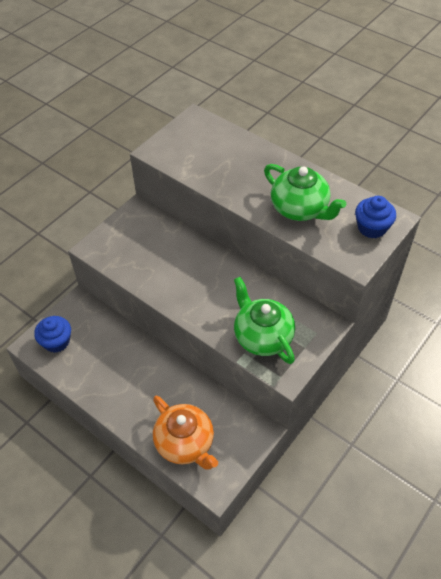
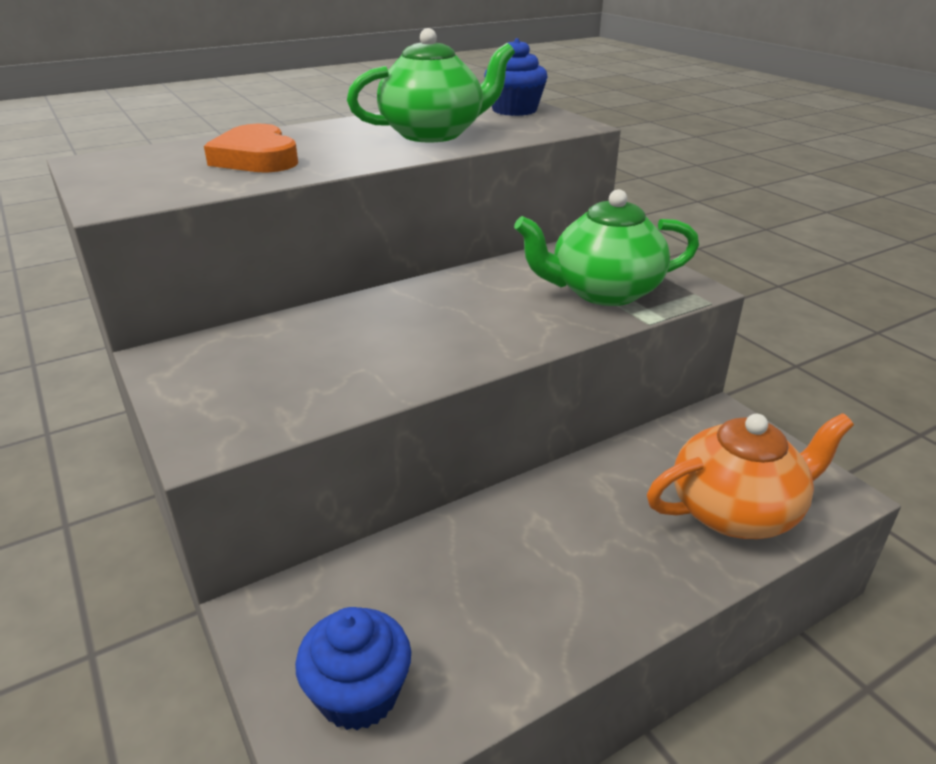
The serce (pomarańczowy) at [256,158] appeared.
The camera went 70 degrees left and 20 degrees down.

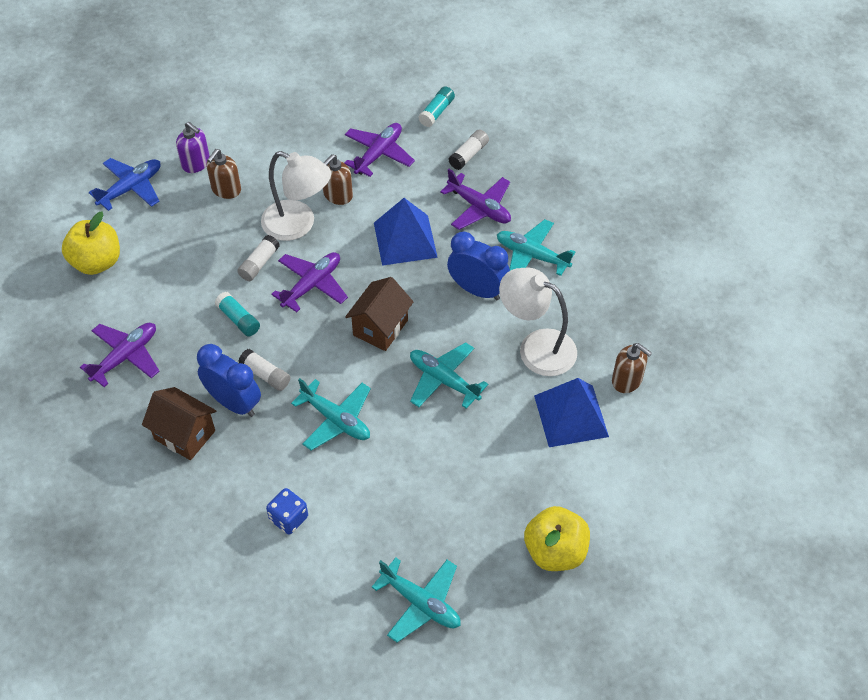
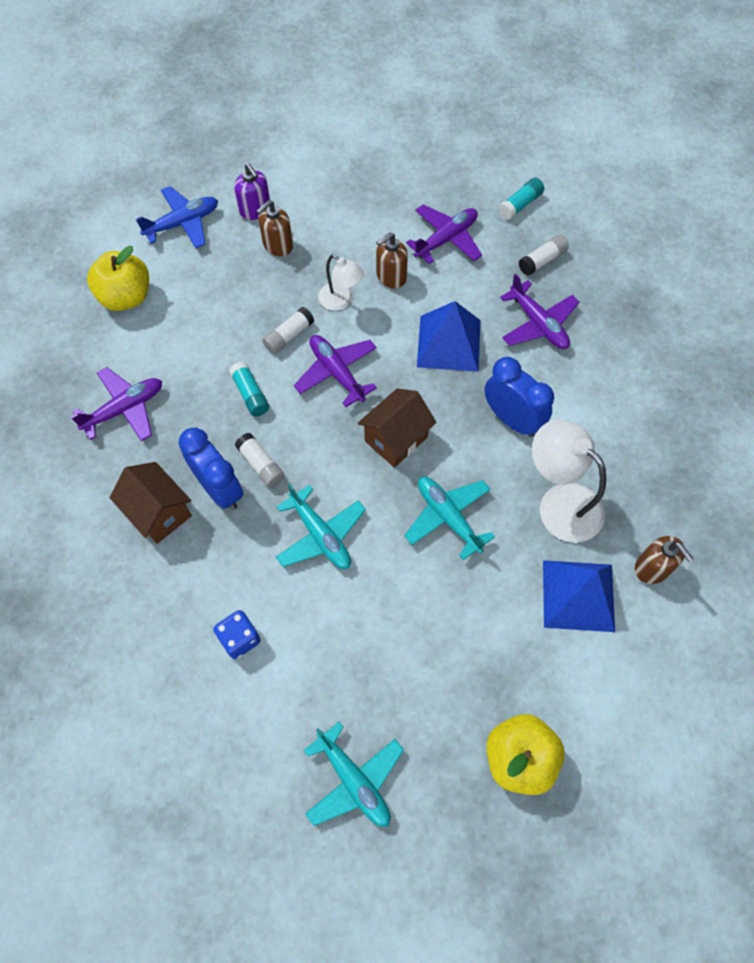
The lampka (biały) at [298,225] changed to 0.60 times the size.
The samolot (fioletowy) at [312,285] turned 90 degrees counterclockwise.
The samolot (turkusowy) at [532,255] disappeared.
The camera went 15 degrees right and 10 degrees up.

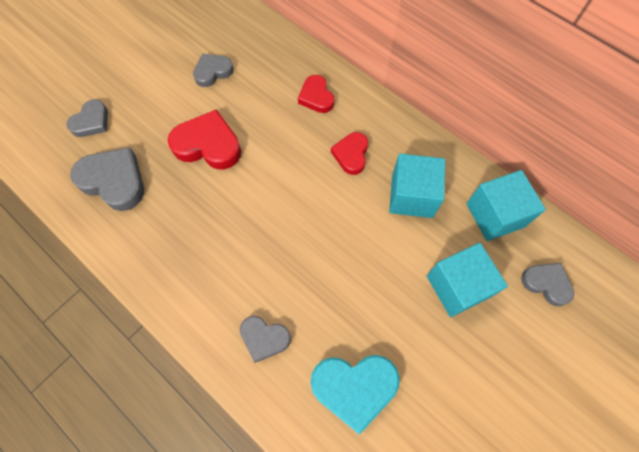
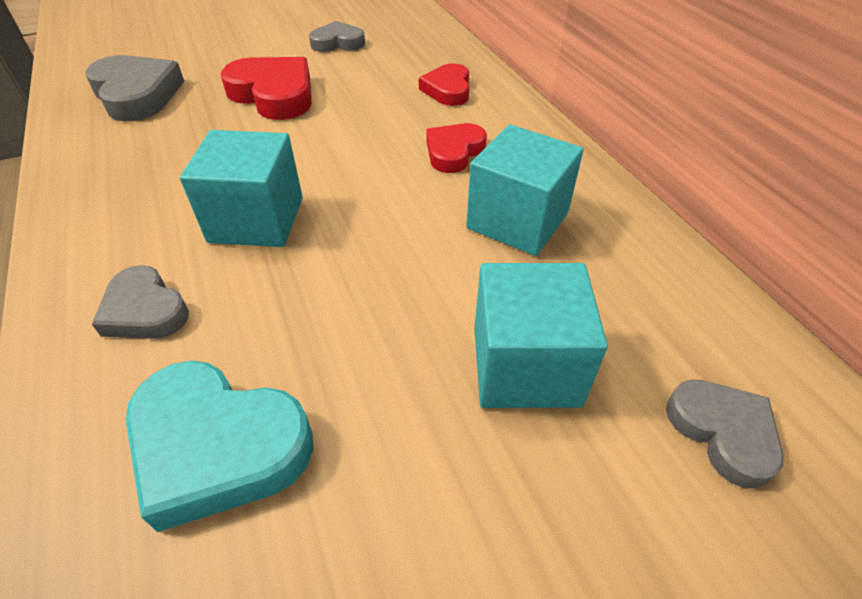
The serce (szary) at [91,122] disappeared.
The sześcian (turkusowy) moved from [495,215] to [256,220].
The camera went 25 degrees right and 20 degrees down.

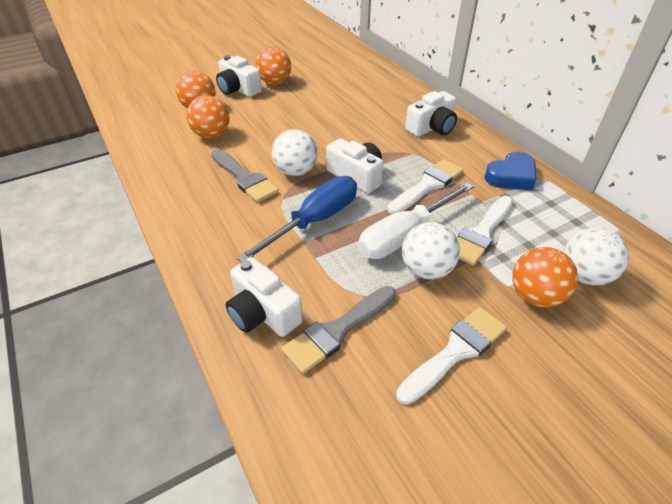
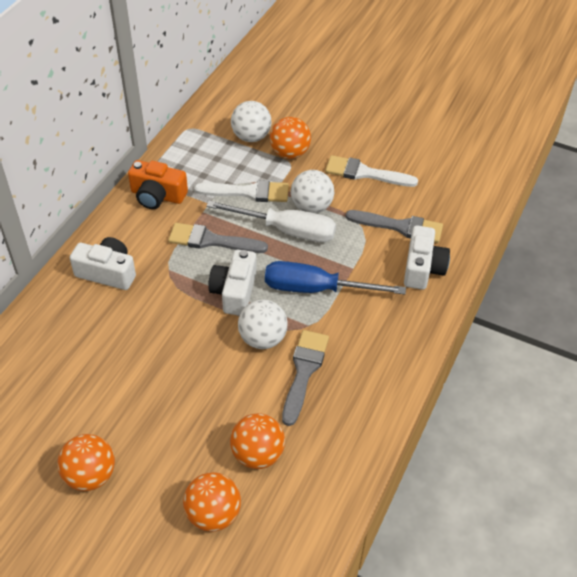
The aparat fotograficzny (biały) at [238,89] disappeared.
The pędzel (biały) at [428,185] became the pędzel (szary) at [211,240].
The serce (niebieski) at [511,176] was replaced by the aparat fotograficzny (pomarańczowy) at [157,196].
The camera went 125 degrees left and 5 degrees up.

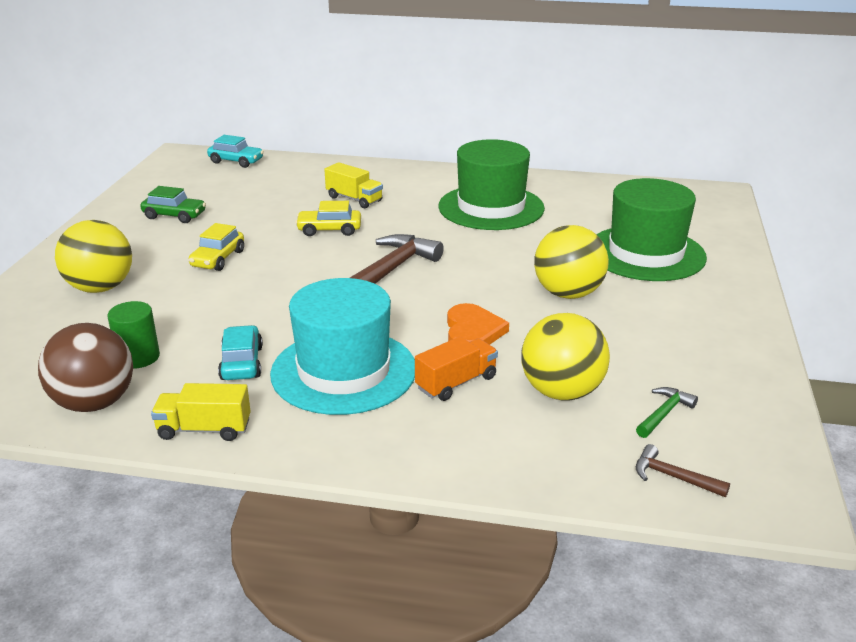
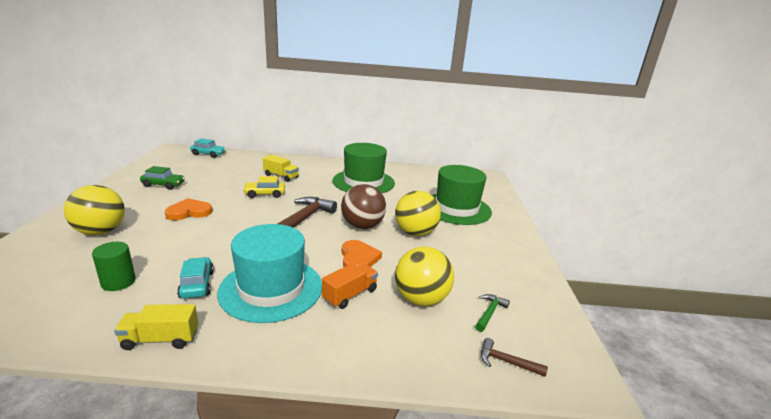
The piłka (brązowy) moved from [94,403] to [362,226].
The samochód (żółty) at [218,259] was replaced by the serce (pomarańczowy) at [189,212].
The camera went 10 degrees left and 5 degrees down.

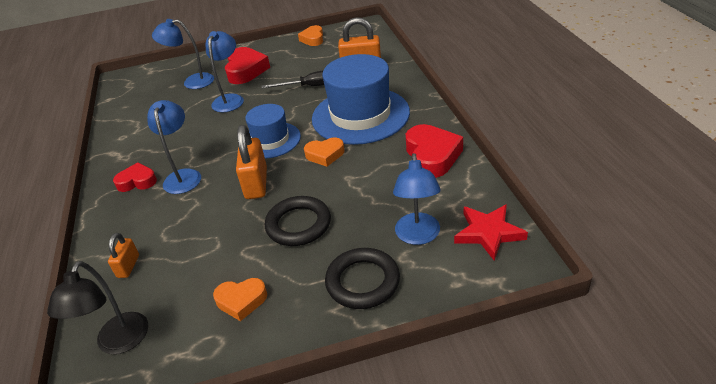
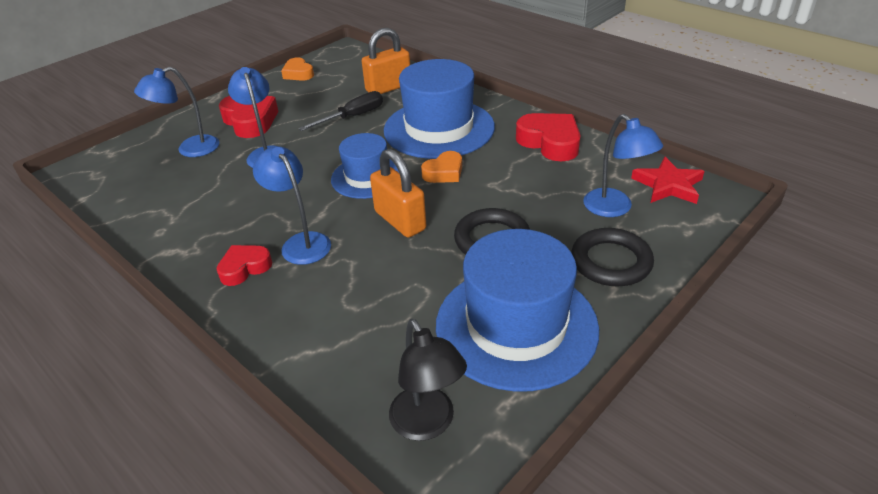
The kłódka (pomarańczowy) at [128,266] disappeared.
The serce (pomarańczowy) at [241,301] was replaced by the kapelusz (niebieski) at [516,326].
The camera went 35 degrees left and 0 degrees up.

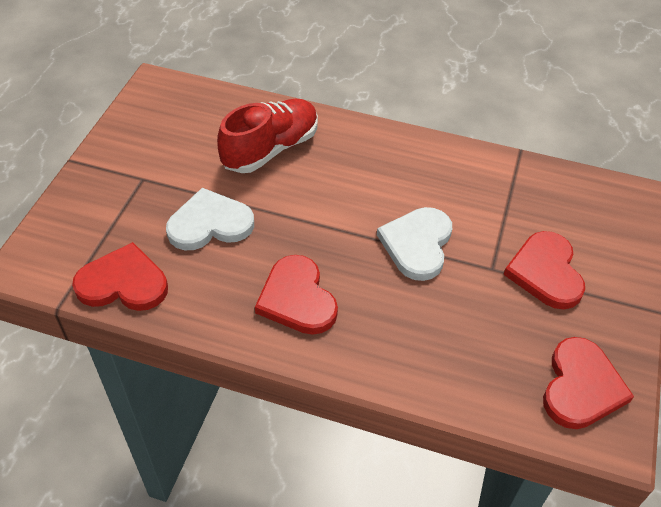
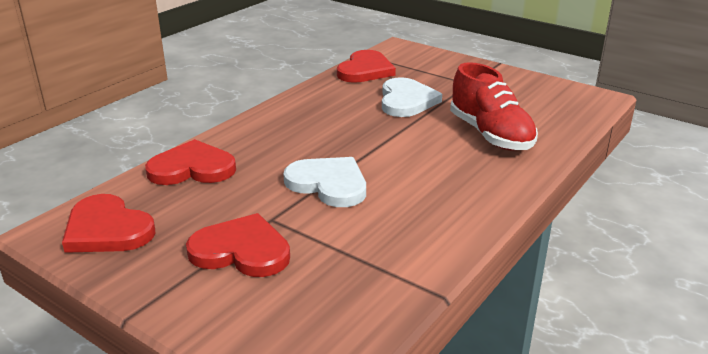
The serce (czerwony) moved from [297,298] to [192,168].
The camera went 110 degrees right and 20 degrees down.

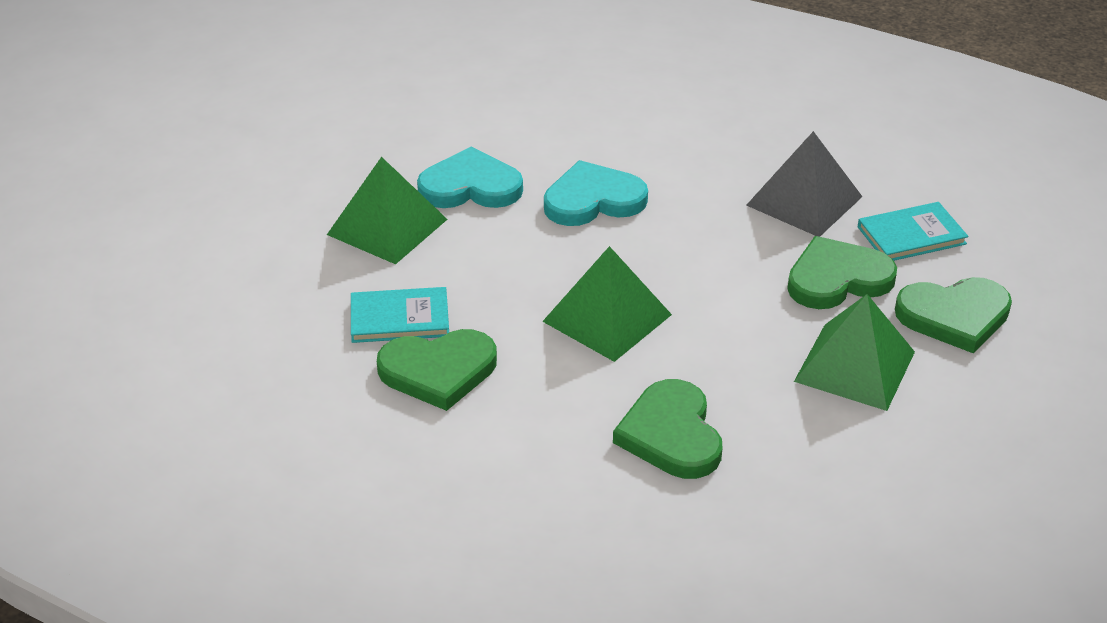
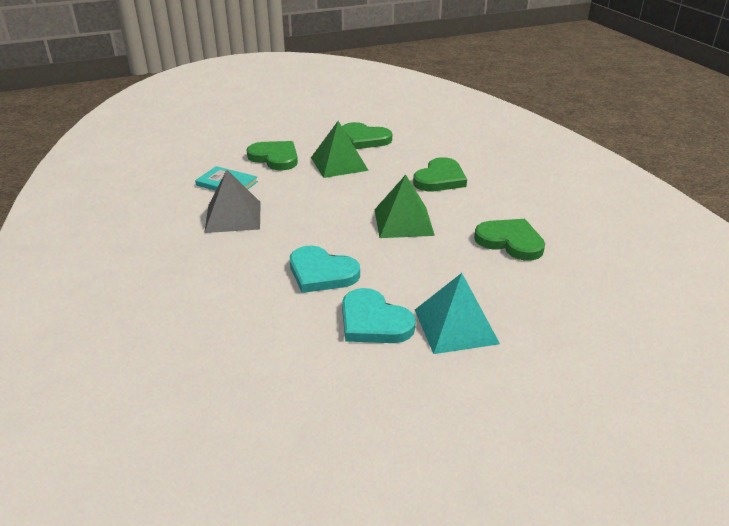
The piramida (zielony) at [387,227] became the piramida (turkusowy) at [456,326].
The książka (turkusowy) at [399,318] disappeared.
The serce (zielony) moved from [837,279] to [364,139].
The camera went 135 degrees left and 5 degrees down.

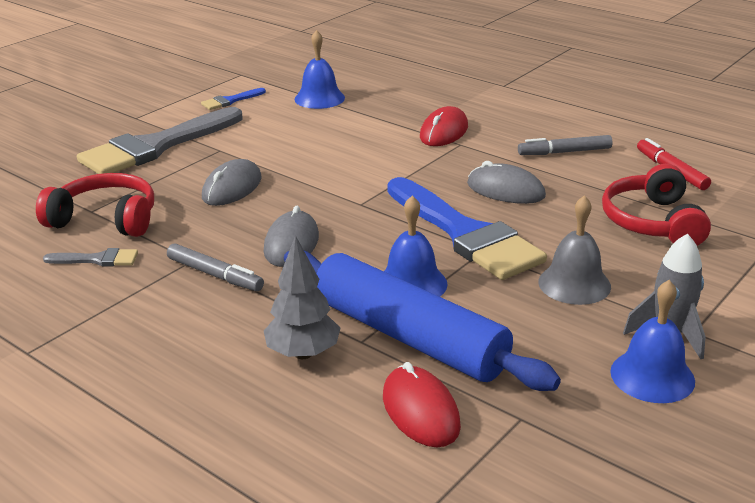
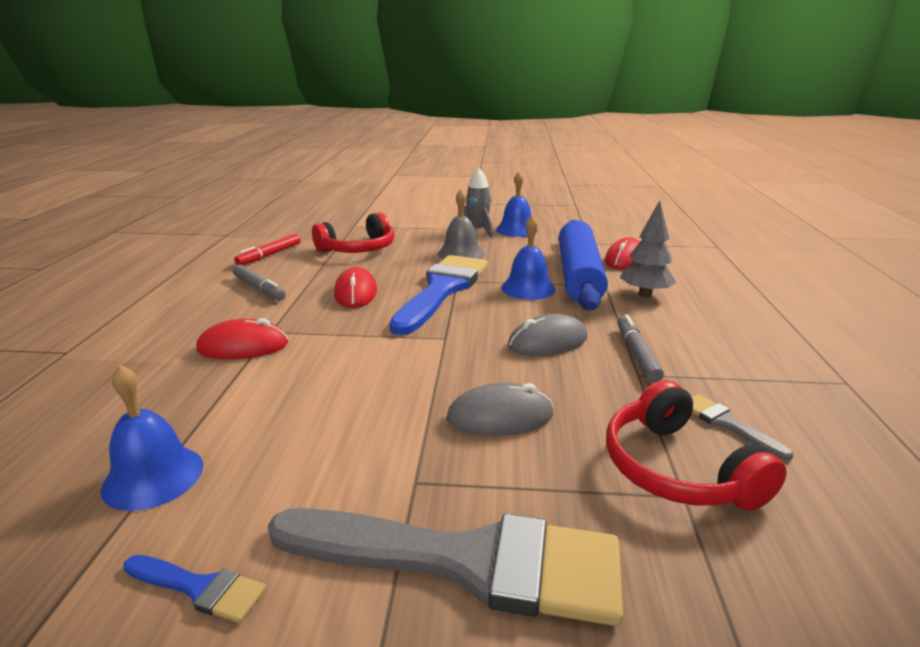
The myszka (szary) at [505,190] became the myszka (czerwony) at [356,293].
The camera went 125 degrees left and 5 degrees down.

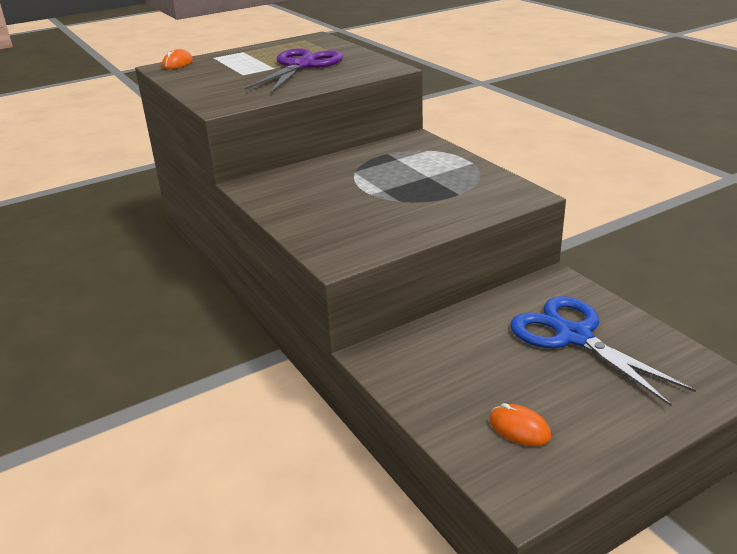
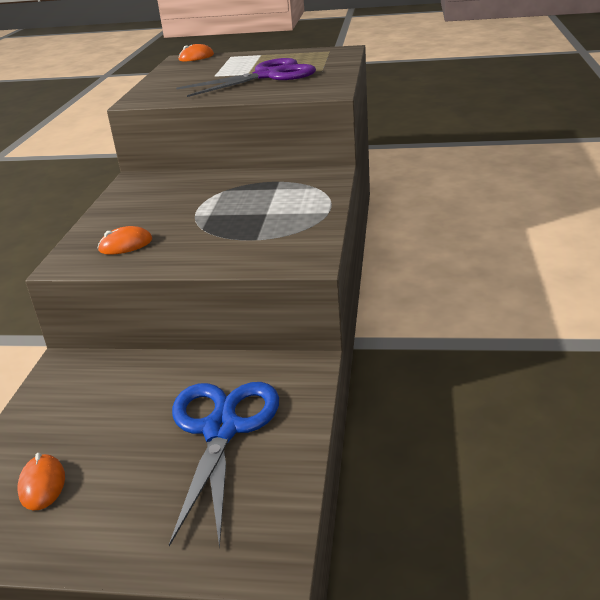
The myszka (pomarańczowy) at [125,245] appeared.
The camera went 40 degrees right and 0 degrees up.

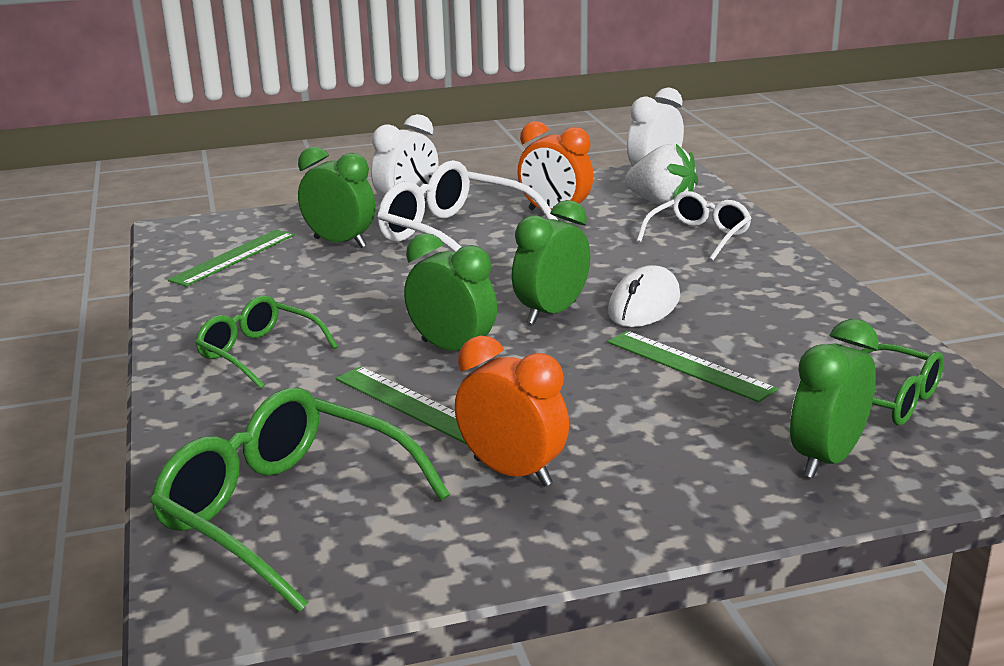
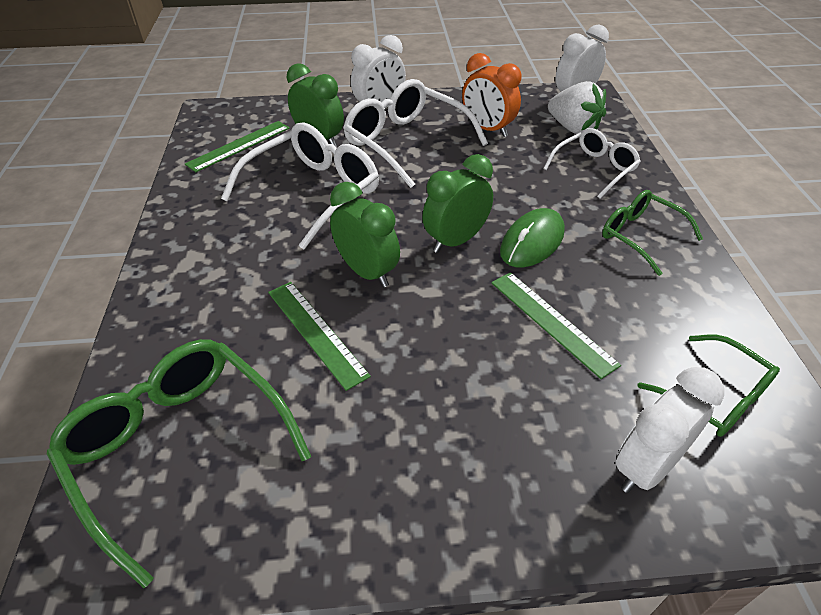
The okulary (zielony) moved from [259,353] to [640,236].
The budzik (pomarańczowy) at [512,472] disappeared.
The myszka (biały) at [644,304] became the myszka (zielony) at [532,242].
The budzik (zielony) at [827,459] became the budzik (biały) at [646,467].
The okulary (biały) at [314,192] appeared.
The camera went 10 degrees right and 20 degrees up.

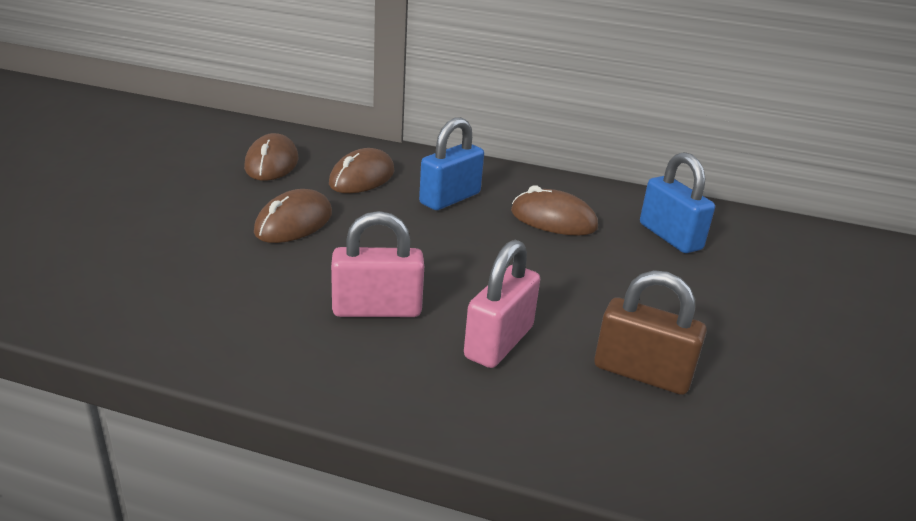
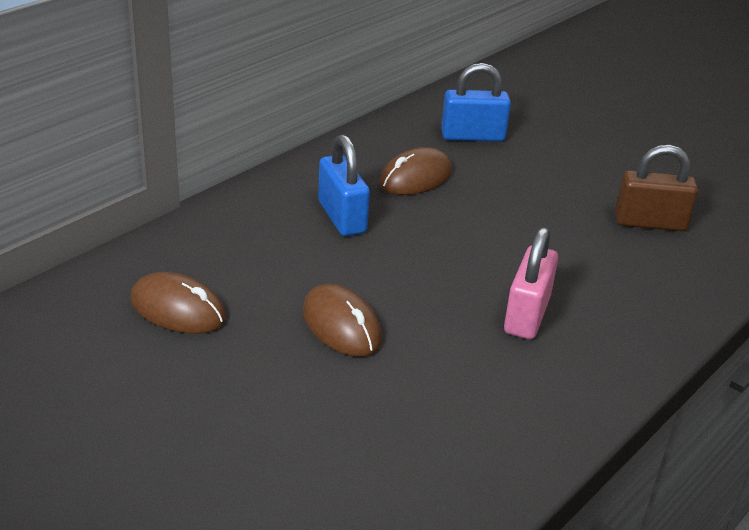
The myszka (brązowy) at [362,178] disappeared.
The kłódka (różowy) at [499,342] disappeared.
The kłódka (brązowy) at [641,373] turned 45 degrees clockwise.
The camera went 65 degrees left and 5 degrees up.

